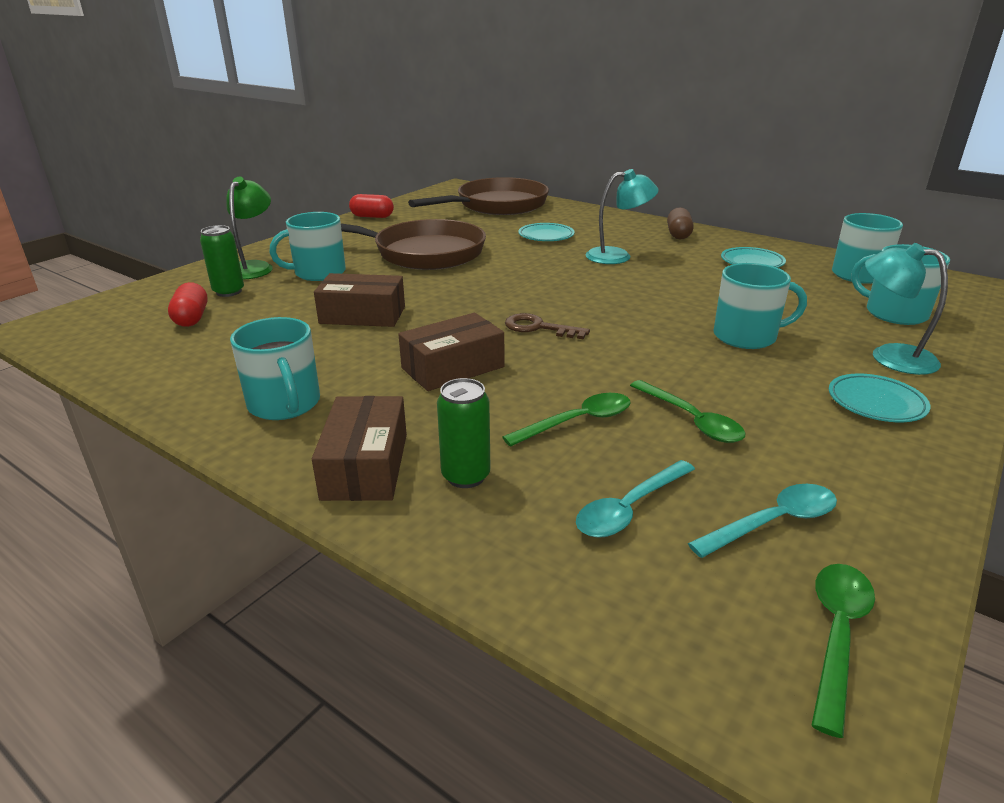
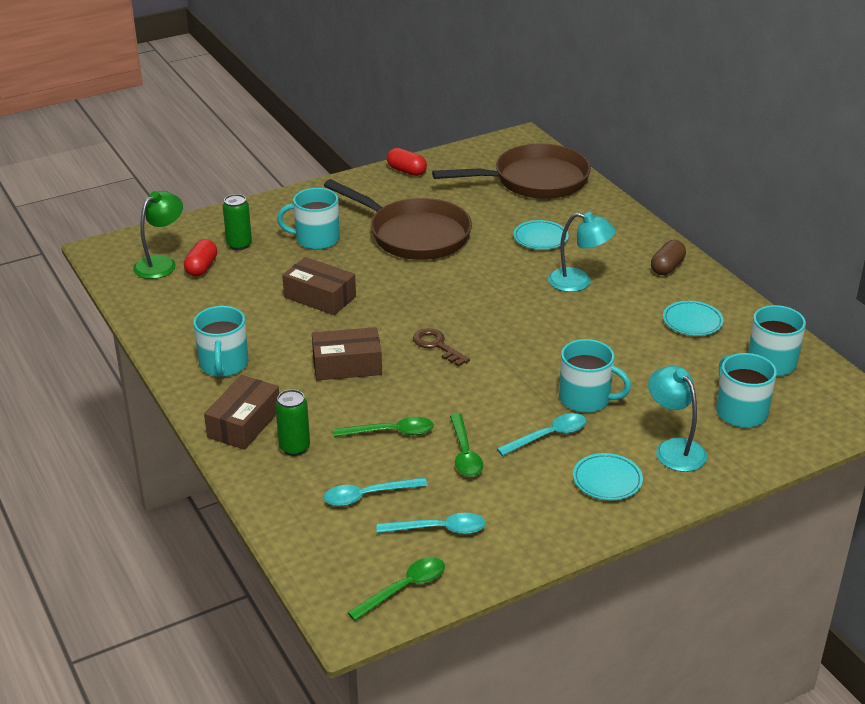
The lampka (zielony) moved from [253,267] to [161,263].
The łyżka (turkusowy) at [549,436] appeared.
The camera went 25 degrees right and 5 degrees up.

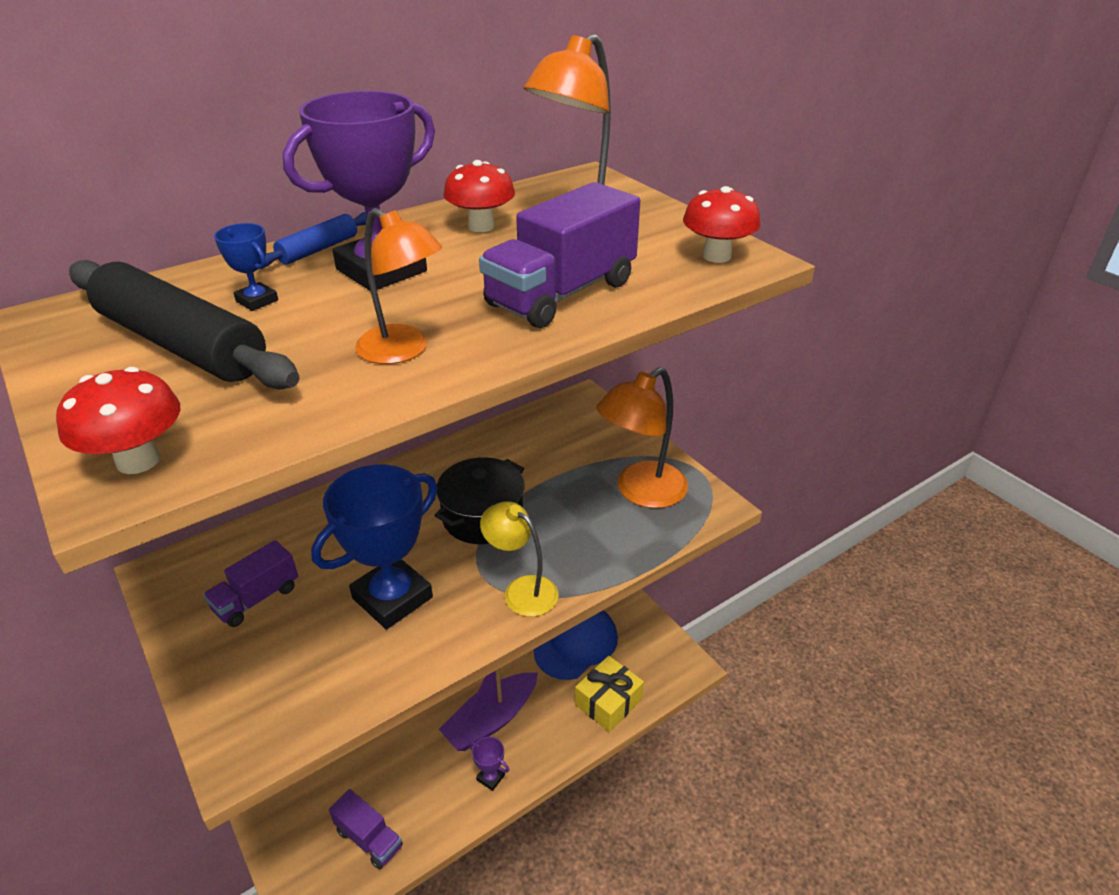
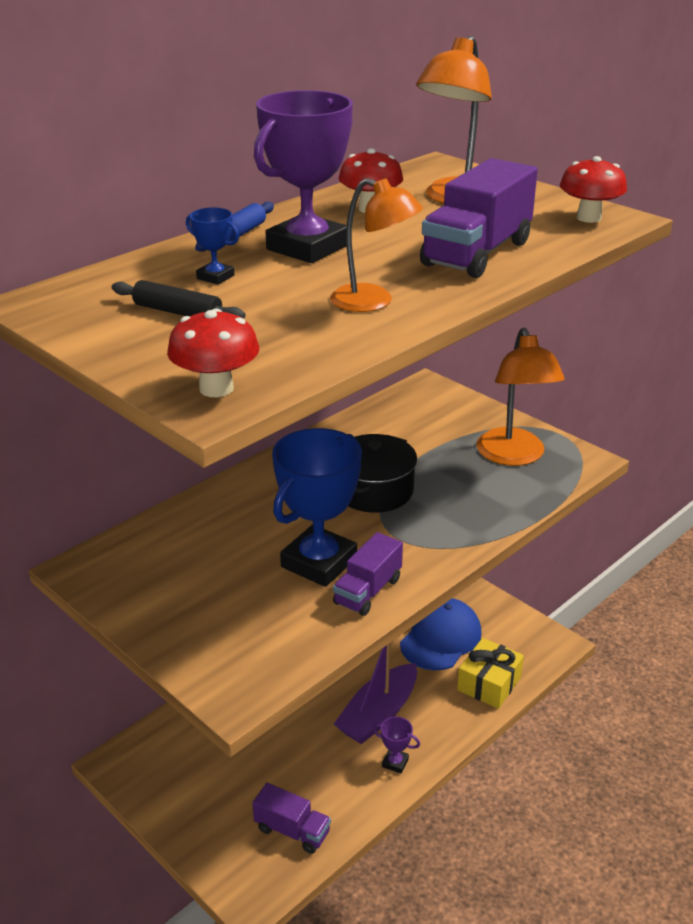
The wałek do ciasta (czarny) at [181,345] changed to 0.49 times the size.
The ciężarówka (fioletowy) moved from [257,598] to [368,591].
The lampka (żółty) at [522,590] disappeared.
The lampka (pomarańczowy) at [641,492] turned 45 degrees counterclockwise.
The camera went 10 degrees left and 5 degrees down.

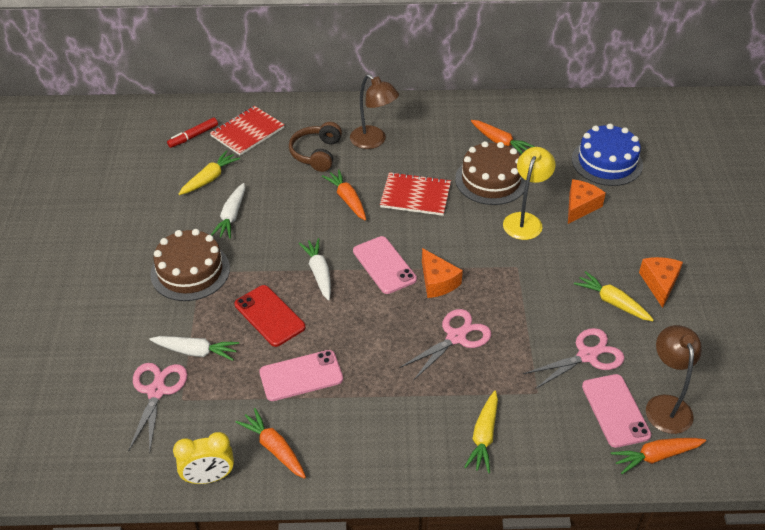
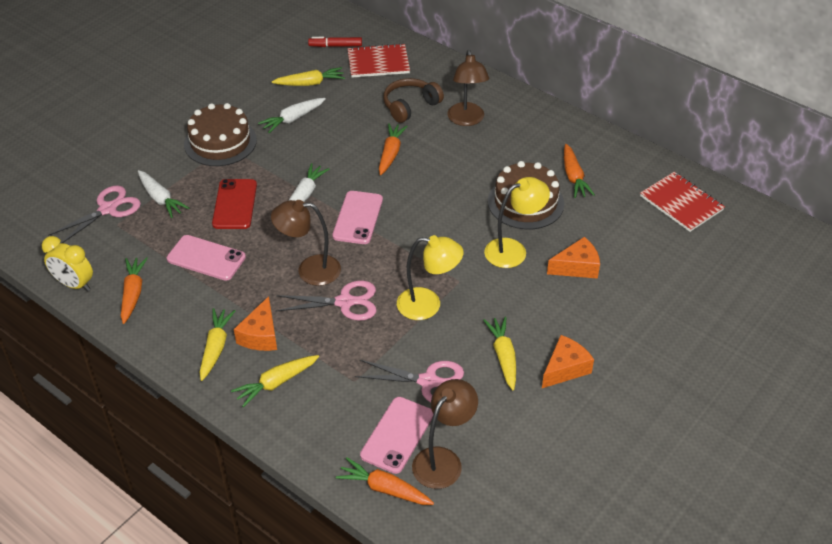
The zeszyt (czerwony) moved from [415,195] to [681,203].
The ser (pomarańczowy) moved from [437,282] to [261,335].
The tort (niebieski) at [607,162] disappeared.
The marchewka (żółty) at [216,347] appeared.
The lampka (brązowy) at [309,270] appeared.
The lampka (żółty) at [428,305] appeared.
The camera went 40 degrees right and 0 degrees up.

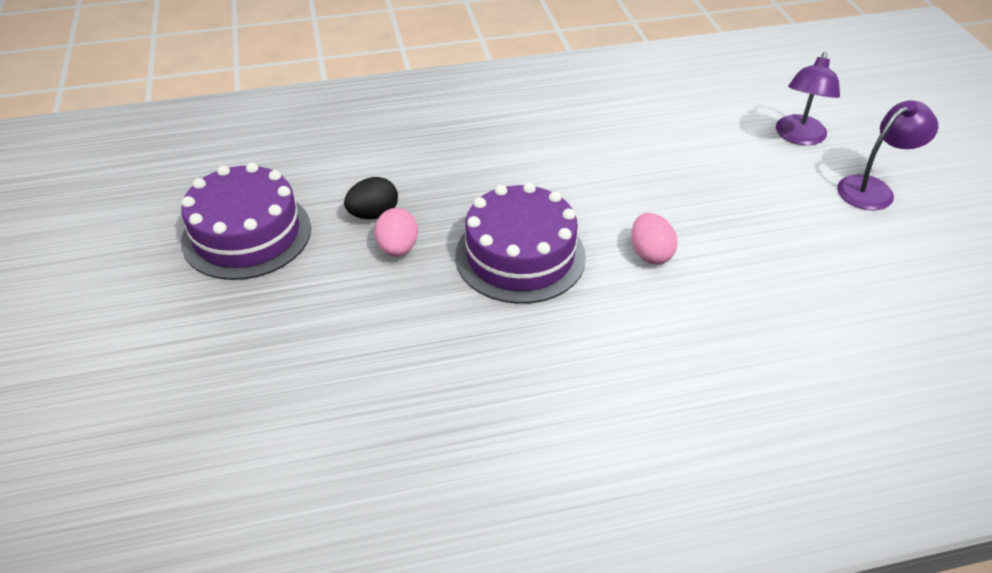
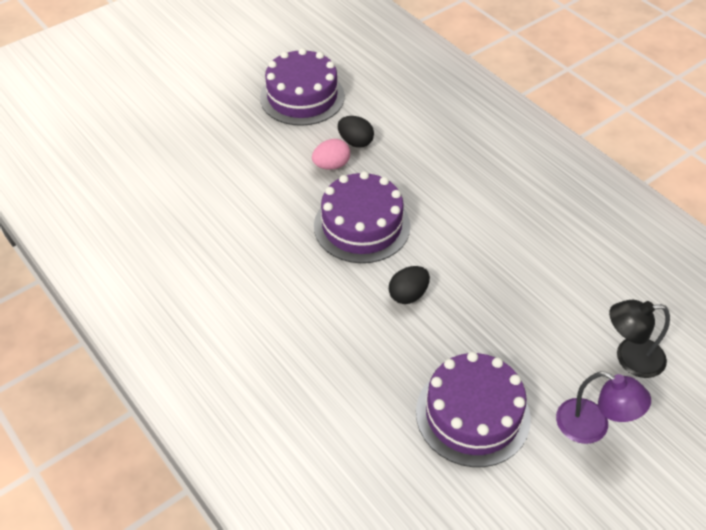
The jajko (różowy) at [650,254] became the jajko (czarny) at [408,295].
The lampka (fioletowy) at [799,137] became the lampka (czarny) at [630,358].
The tort (fioletowy) at [472,414] appeared.
The camera went 65 degrees right and 5 degrees up.

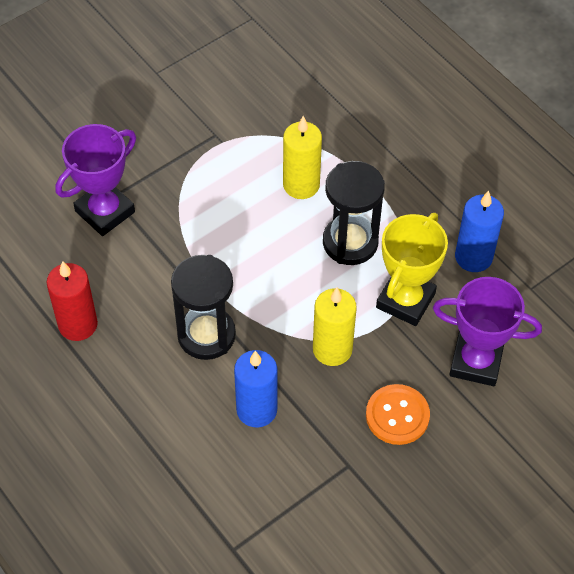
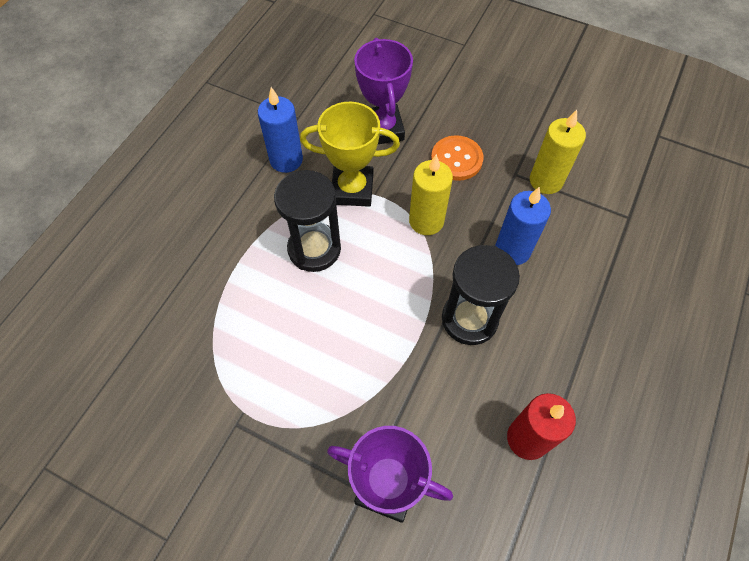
The świeca (żółty) moved from [301,185] to [546,181].
The camera went 115 degrees left and 5 degrees up.

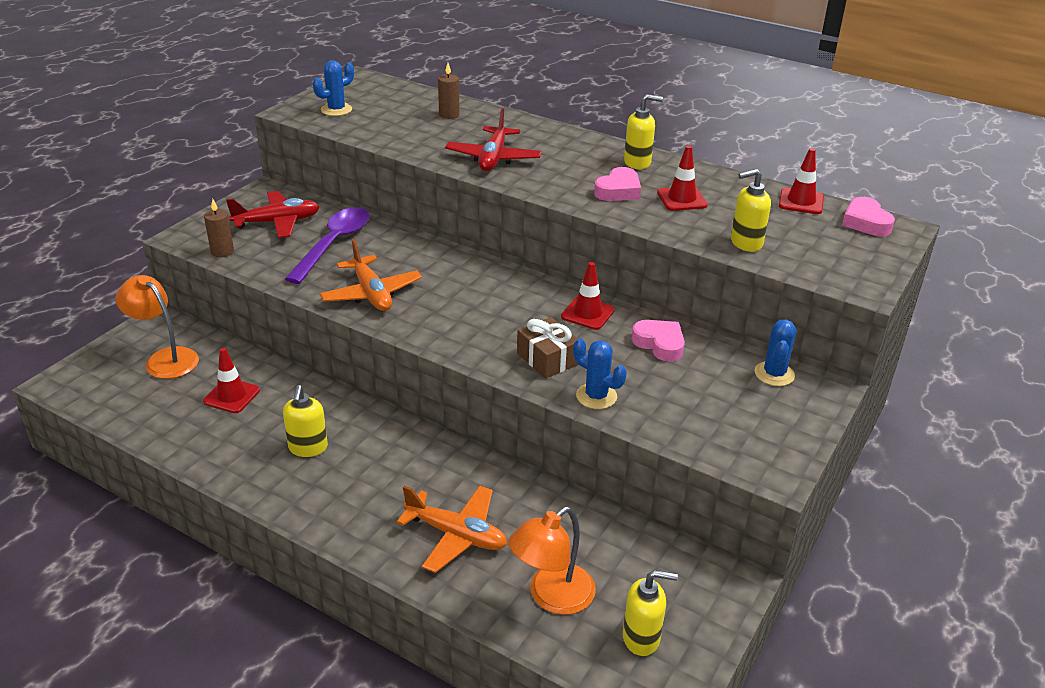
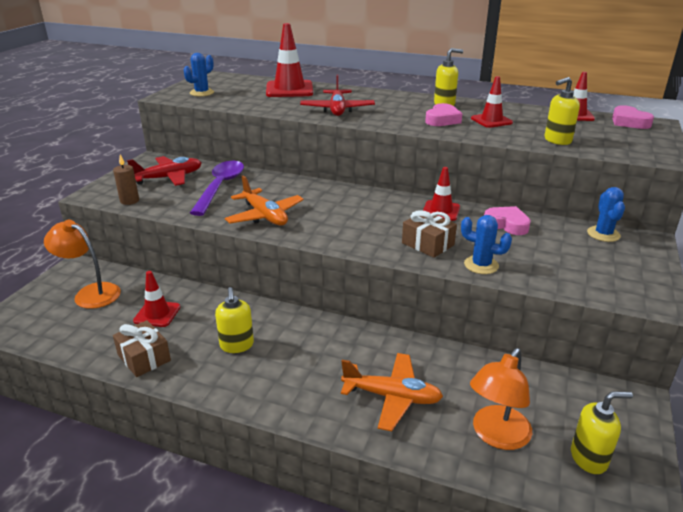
The świeca (brązowy) at [449,115] was replaced by the pachołek (czerwony) at [289,89].
The prezent (brązowy) at [144,358] appeared.
The camera went 10 degrees left and 5 degrees down.

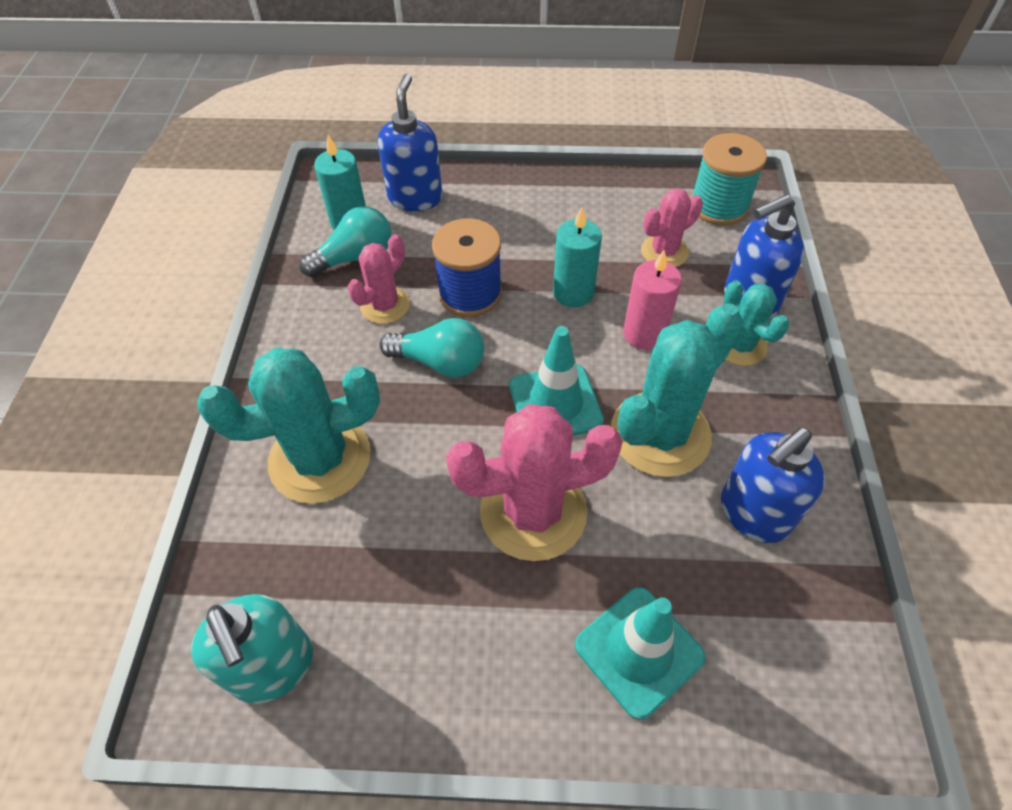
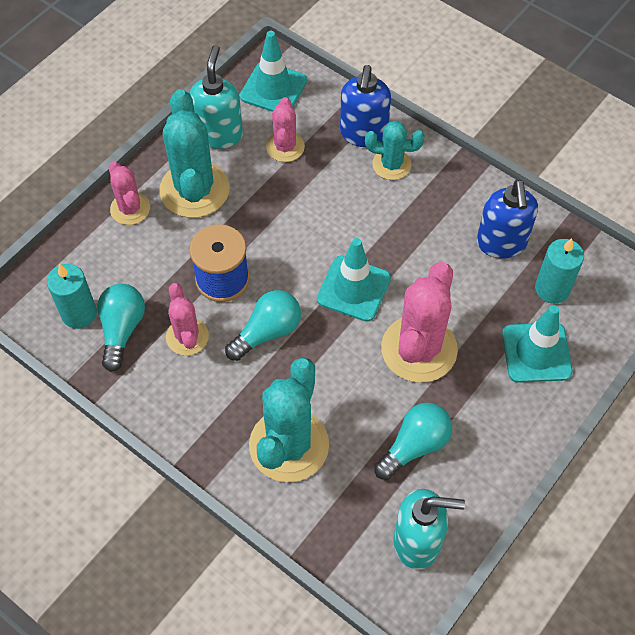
The dozownik mydła (niebieski) at [415,197] disappeared.
The świeca (turkusowy) moved from [573,292] to [552,289].
The kaktus (turkusowy) moved from [660,434] to [194,190].
The świeca (różowy) at [644,334] disappeared.
The szpulka (turkusowy) at [718,206] was replaced by the pachołek (turkusowy) at [273,88].
The kaktus (różowy) at [130,209] appeared.
The dozownik mydła (turkusowy) at [219,134] appeared.
The żarówka (turkusowy) at [414,446] appeared.
The camera went 55 degrees left and 5 degrees up.

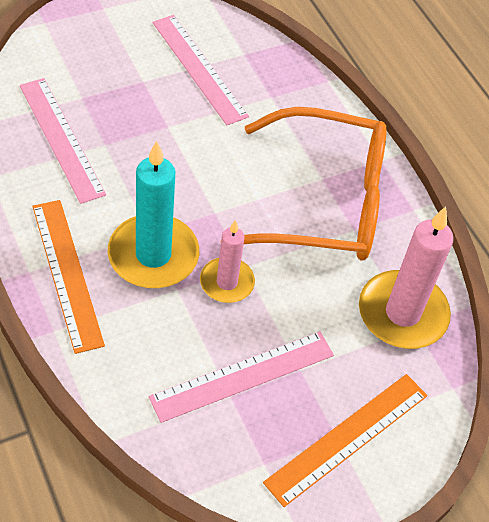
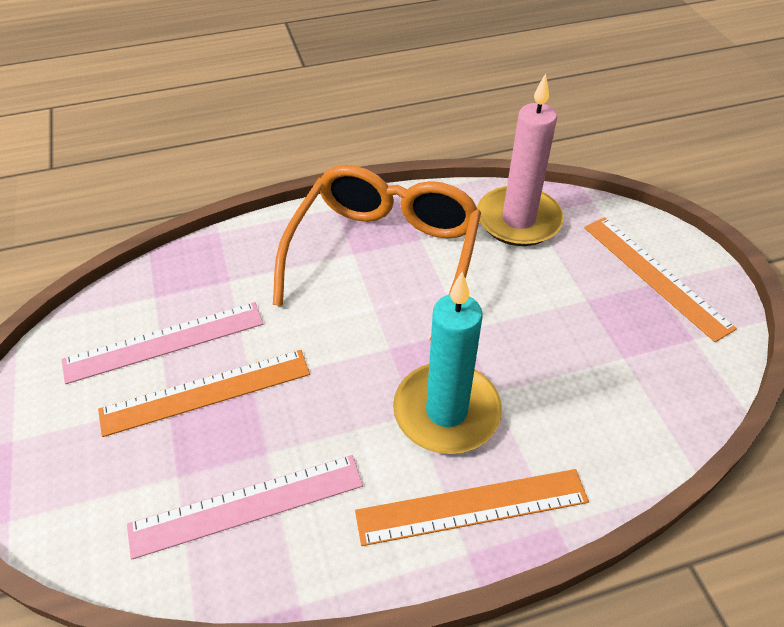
The linijka (różowy) at [243,376] disappeared.
The świeca (różowy) at [227,282] disappeared.
The linijka (pomarańczowy) at [206,392] appeared.
The camera went 75 degrees left and 5 degrees down.

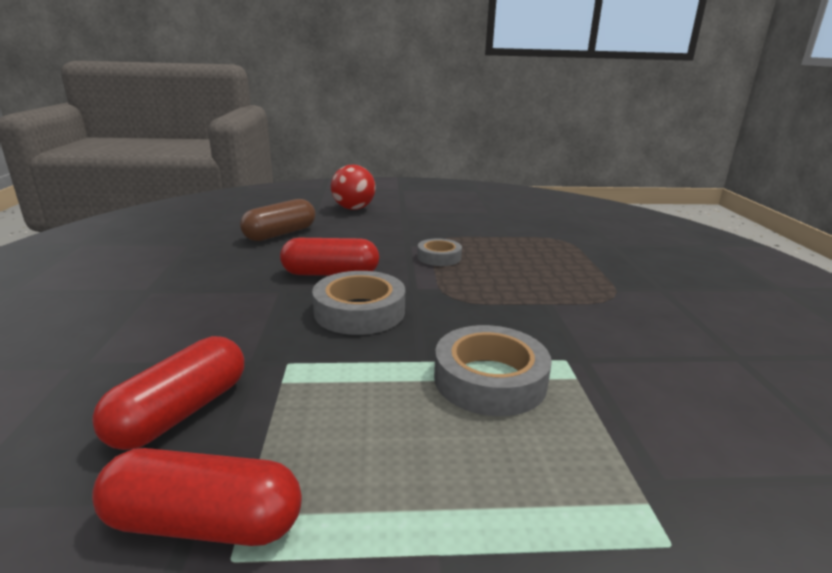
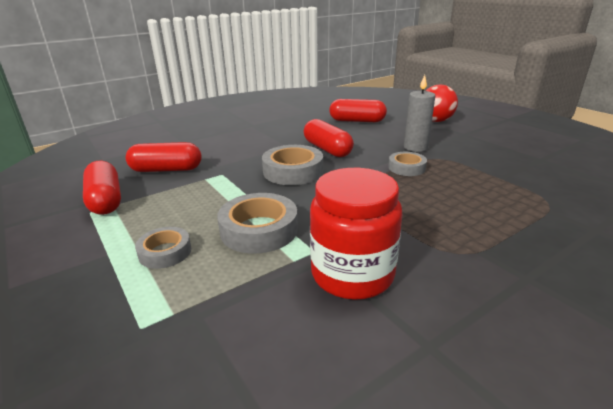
The kapsułka (brązowy) at [280,234] became the kapsułka (czerwony) at [357,121].
The taśma klejąca (szary) at [165,252] appeared.
The słoik (czerwony) at [352,274] appeared.
The świeca (szary) at [415,147] appeared.
The camera went 60 degrees right and 5 degrees up.

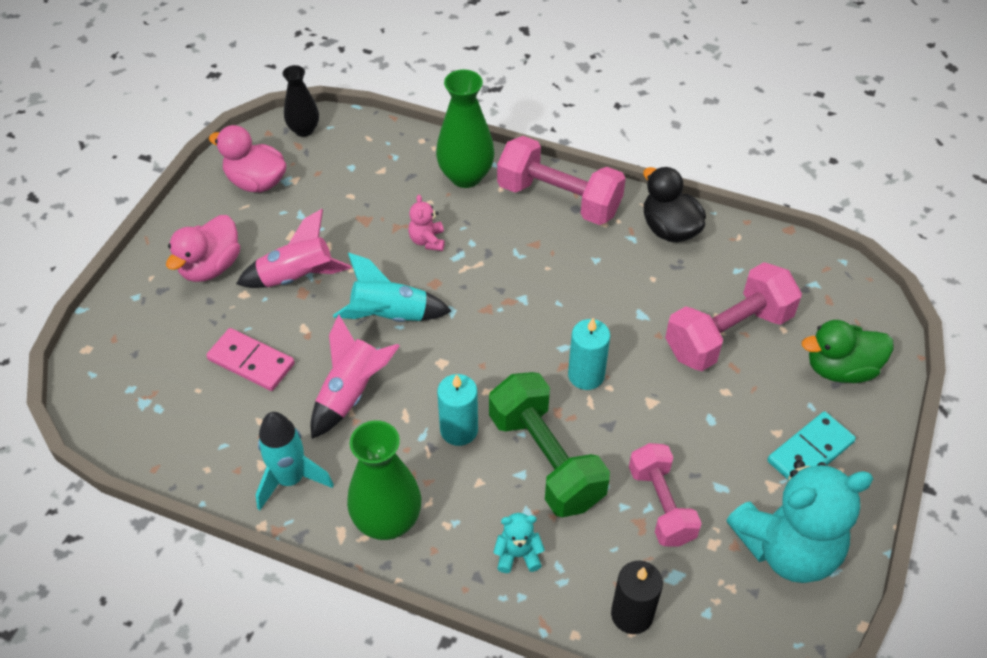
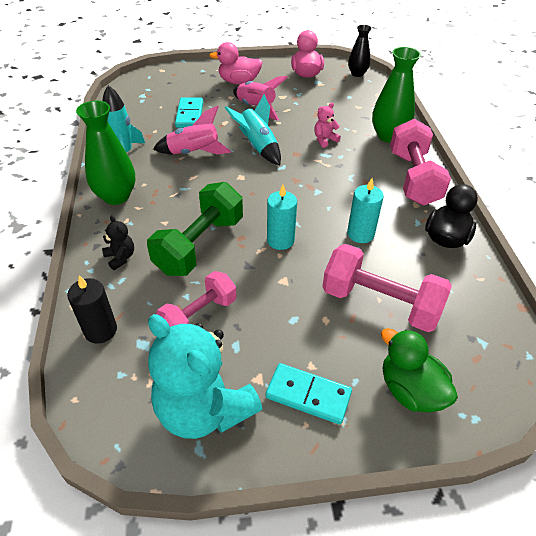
The kostka domina (różowy) at [251,362] became the kostka domina (turkusowy) at [190,115].
The świeca (turkusowy) moved from [459,430] to [360,234].
The miś (turkusowy) at [518,555] became the miś (czarny) at [120,257].
The camera went 60 degrees right and 5 degrees down.

